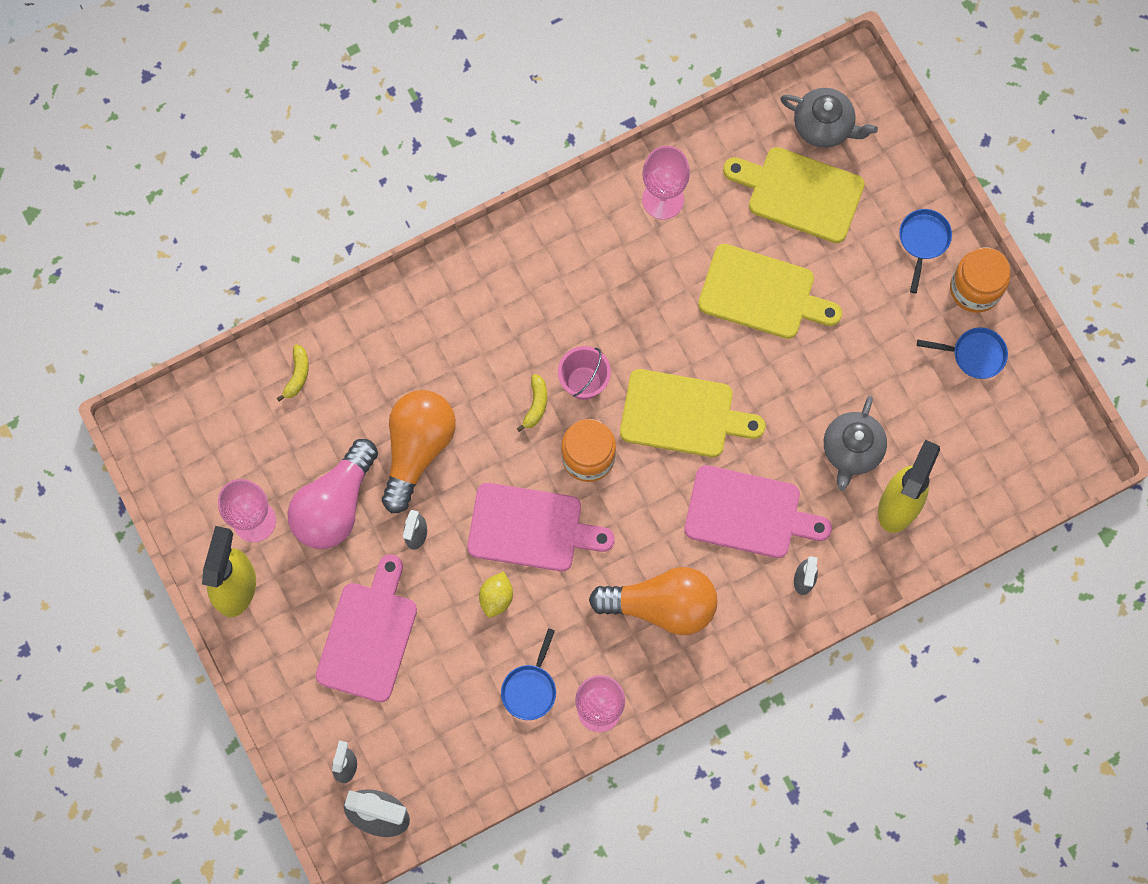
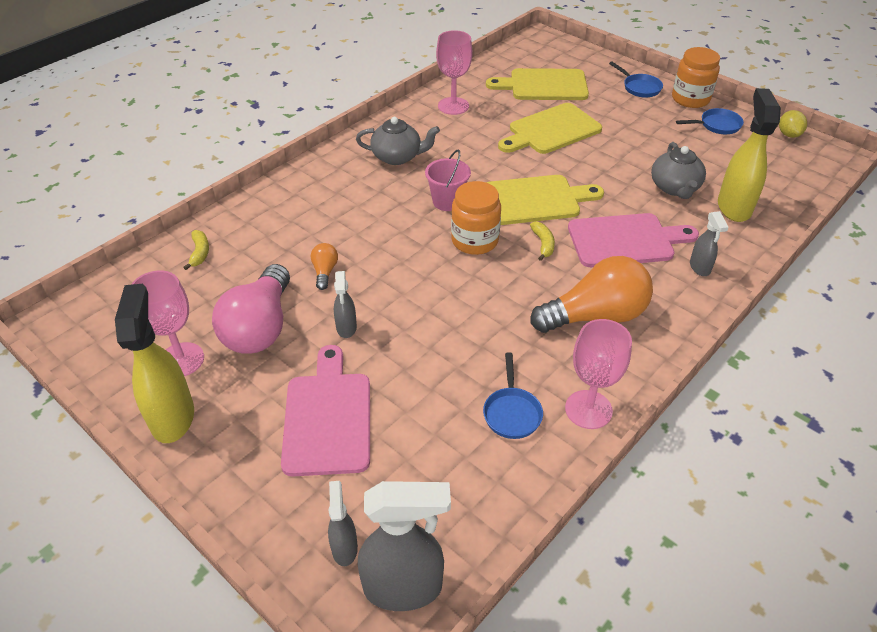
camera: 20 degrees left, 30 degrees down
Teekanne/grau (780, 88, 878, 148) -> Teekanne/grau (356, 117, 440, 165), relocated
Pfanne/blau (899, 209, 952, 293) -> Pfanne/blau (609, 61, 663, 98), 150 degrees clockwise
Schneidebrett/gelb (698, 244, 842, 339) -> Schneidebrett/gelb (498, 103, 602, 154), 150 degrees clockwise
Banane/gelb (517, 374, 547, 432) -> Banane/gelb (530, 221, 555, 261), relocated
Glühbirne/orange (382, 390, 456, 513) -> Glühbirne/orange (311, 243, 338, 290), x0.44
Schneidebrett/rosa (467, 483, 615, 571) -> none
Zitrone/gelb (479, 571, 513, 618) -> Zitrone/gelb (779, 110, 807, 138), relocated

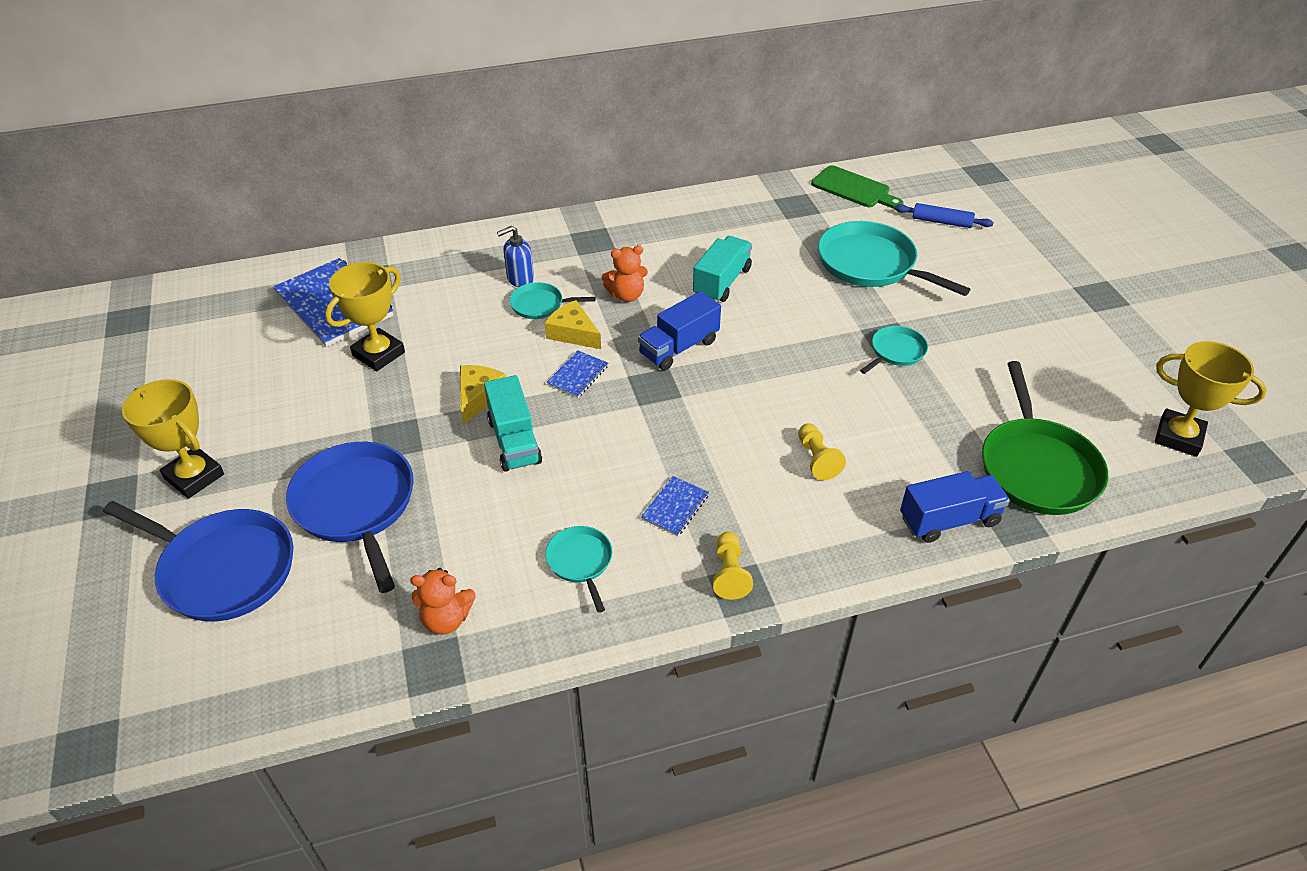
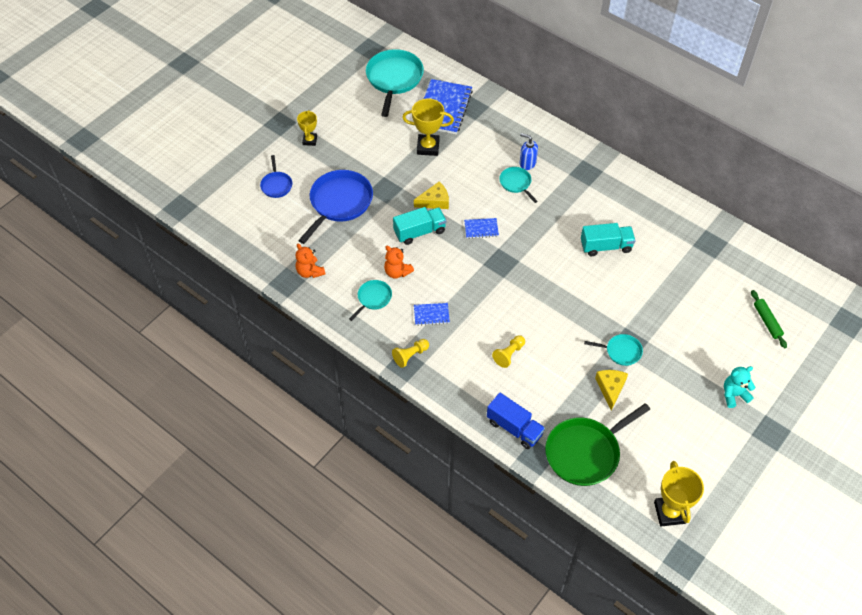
camera: 55 degrees right, 10 degrees up
Schneidebrett/grün (811, 165, 904, 209) -> none
Nudelholz/blau (895, 203, 994, 228) -> Nudelholz/grün (751, 290, 787, 348)
Pfanne/türkis (818, 221, 971, 296) -> Pfanne/türkis (366, 49, 424, 117), relocated
Teddybär/orange (602, 245, 648, 302) -> Teddybär/orange (384, 246, 414, 278), relocated
Lastwagen/blau (638, 291, 721, 370) -> none
Käse/gelb (544, 300, 601, 349) -> Käse/gelb (595, 370, 628, 410), relocated
Lastwagen/türkis (484, 375, 542, 472) -> Lastwagen/türkis (393, 207, 446, 245), 150 degrees counterclockwise
Pokal/gelb (122, 379, 224, 499) -> Pokal/gelb (297, 110, 317, 146), x0.62
Pfanne/blau (103, 501, 294, 621) -> Pfanne/blau (260, 155, 292, 198), x0.51
none -> Teddybär/türkis (724, 366, 755, 408)

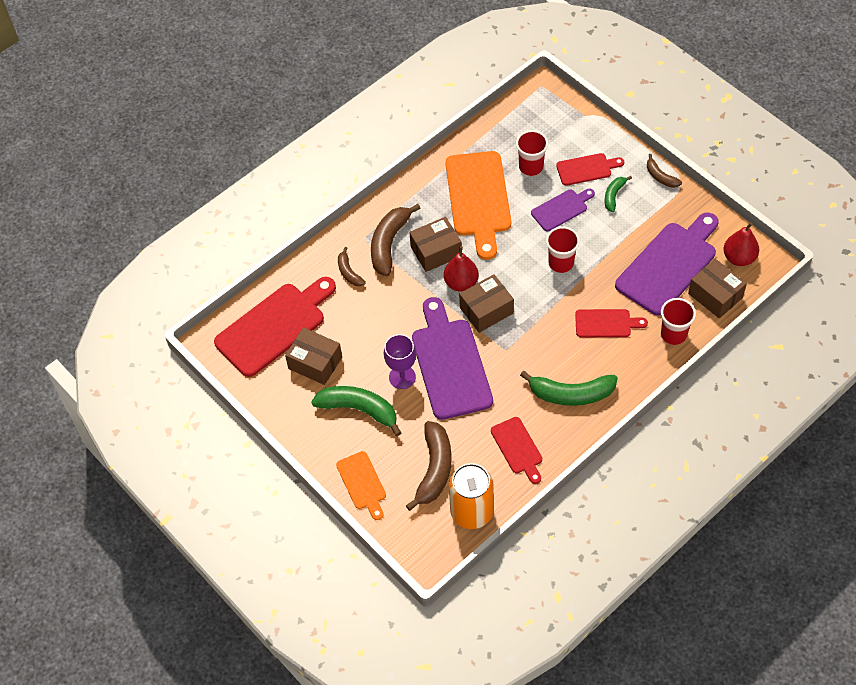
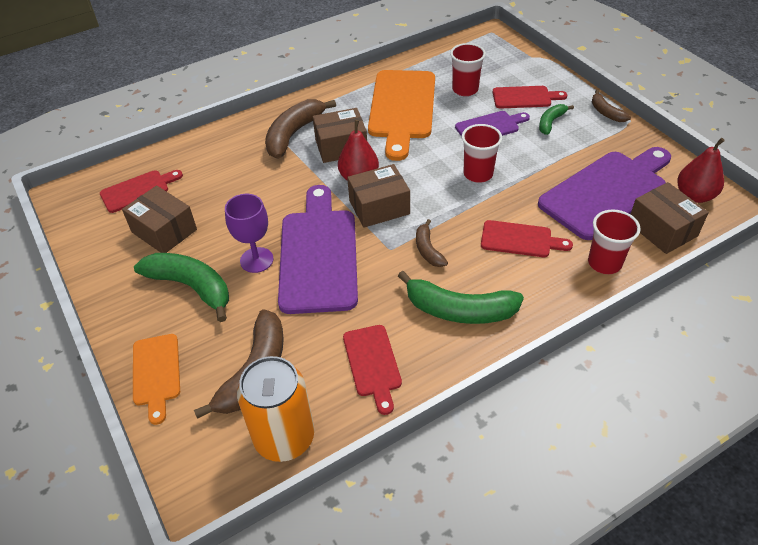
camera: 10 degrees right, 10 degrees down
Banane/braun (338, 247, 366, 286) -> Banane/braun (416, 219, 448, 267), relocated
Schneidebrett/rot (214, 277, 336, 377) -> Schneidebrett/rot (100, 170, 183, 213), x0.53

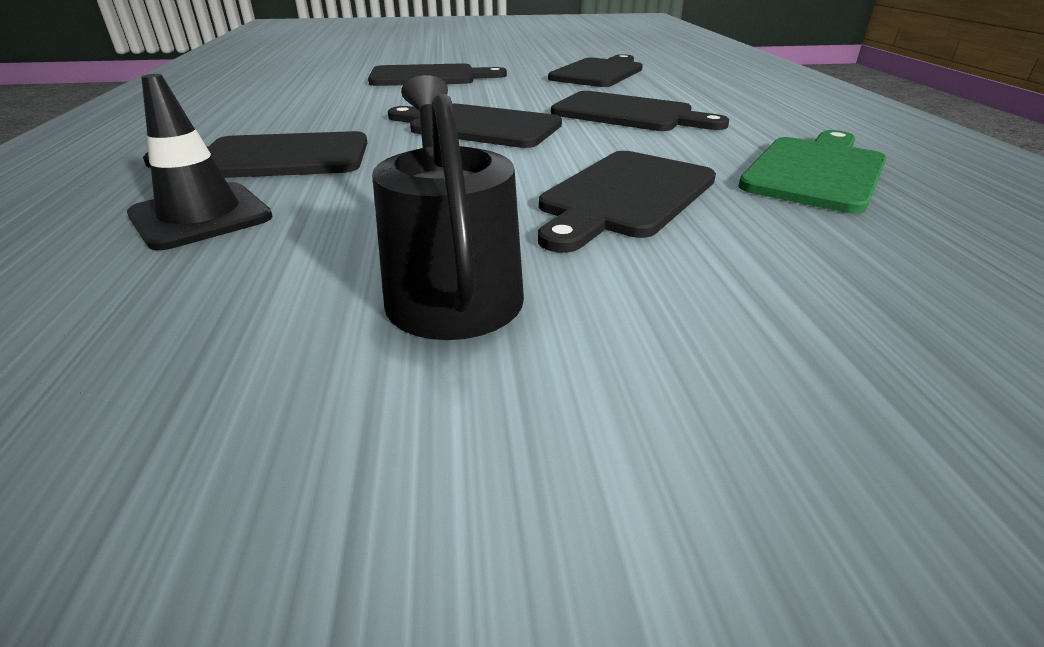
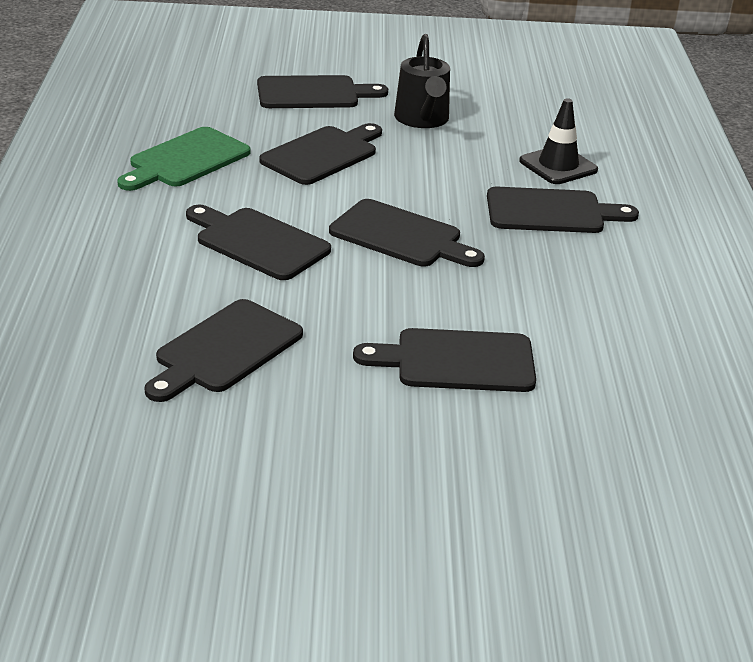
camera: 175 degrees left, 0 degrees up
none -> Schneidebrett/schwarz (257, 75, 388, 108)

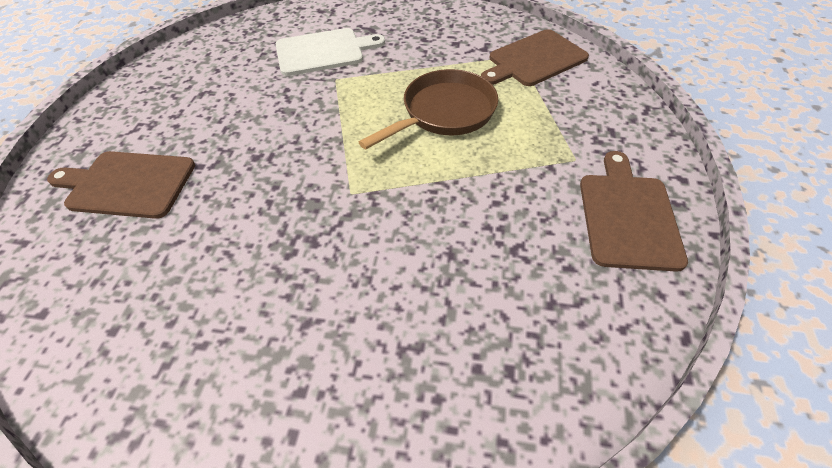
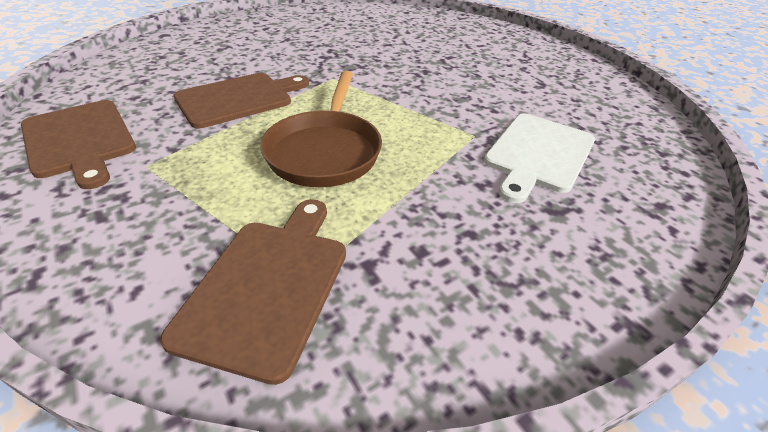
camera: 135 degrees right, 10 degrees down
Schneidebrett/braun (47, 151, 195, 219) -> Schneidebrett/braun (173, 73, 309, 128), relocated

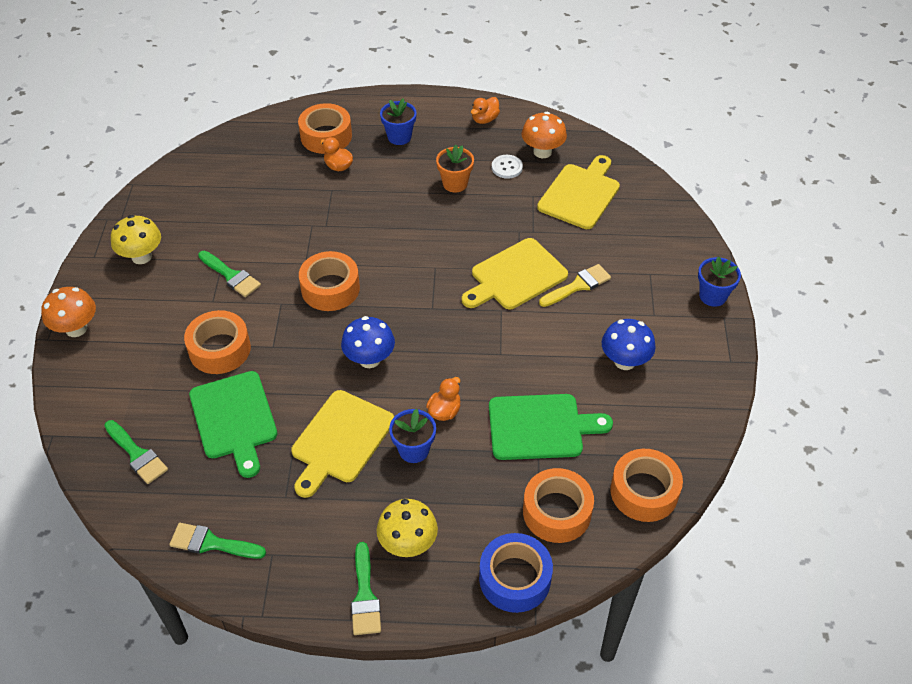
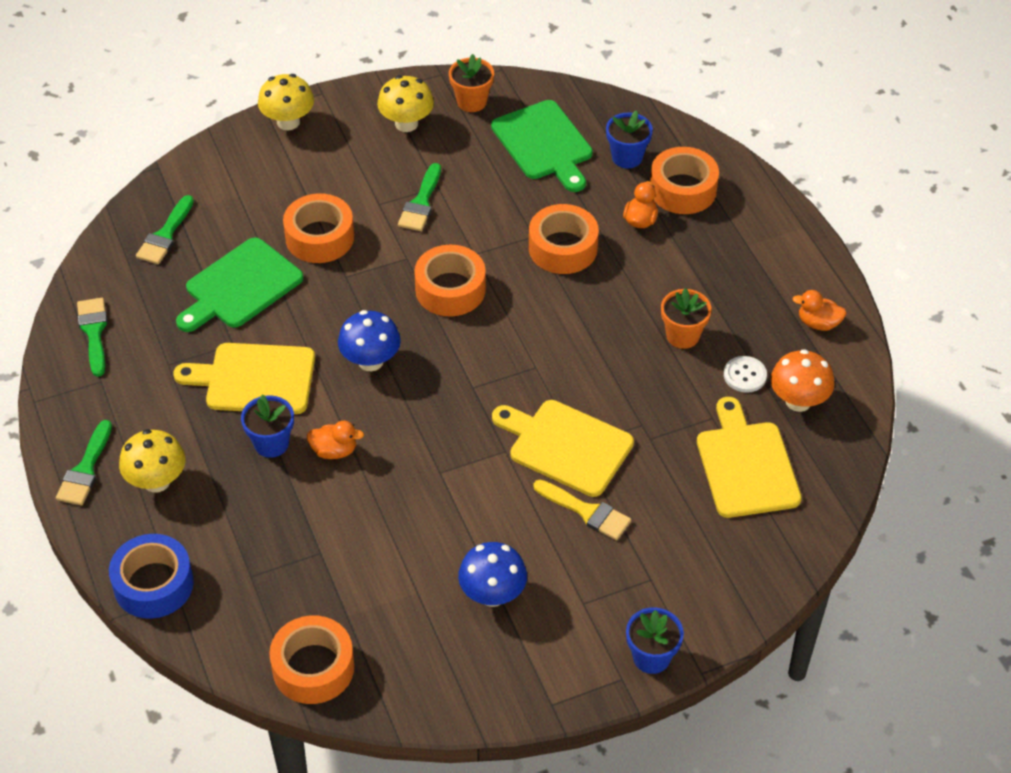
camera: 65 degrees right, 0 degrees up
Blumentopf/blau (380, 98, 417, 145) -> Blumentopf/blau (606, 110, 653, 168), relocated
Schneidebrett/gelb (537, 155, 620, 229) -> Schneidebrett/gelb (697, 397, 802, 518), 105 degrees counterclockwise
Pilz/orange (41, 287, 96, 337) -> Pilz/gelb (258, 74, 314, 130)
Schneidebrett/grün (489, 394, 613, 460) -> Schneidebrett/grün (491, 100, 593, 192), relocated
Klebeband/orange (523, 468, 594, 543) -> Klebeband/orange (529, 204, 599, 274), relocated
Pinsel/grün (351, 542, 381, 635) -> Pinsel/grün (56, 420, 112, 505), 45 degrees counterclockwise
none -> Blumentopf/orange (449, 54, 494, 112)

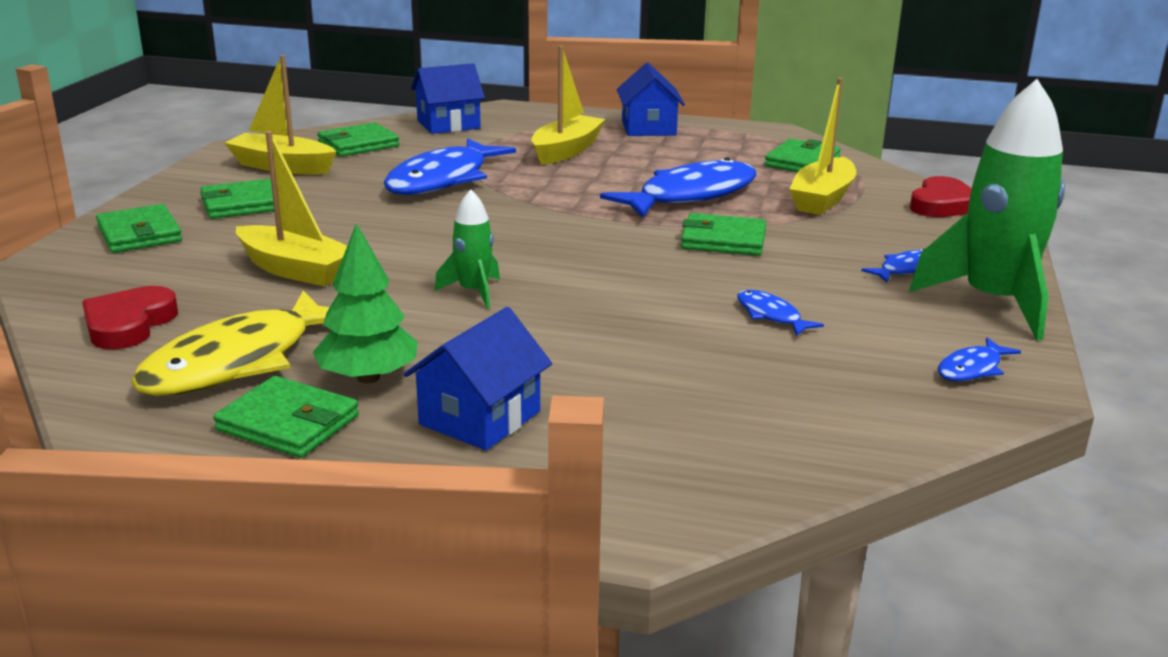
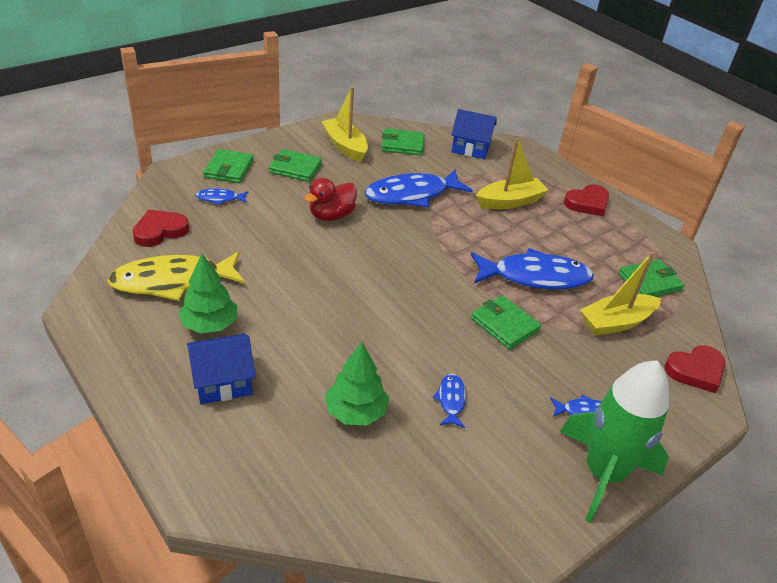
camera: 35 degrees right, 15 degrees up
Haus/blau (617, 63, 685, 136) -> Herz/rot (564, 184, 609, 216)
Boot/gelb (236, 131, 347, 287) -> none
Rakete/grün (434, 189, 500, 308) -> none
Fisch/blau (938, 338, 1021, 381) -> Fisch/blau (195, 188, 249, 205), relocated
Geldbörse/grün (213, 376, 359, 458) -> none
none -> Ente/rot (304, 178, 357, 221)
none -> Baum/grün (325, 342, 389, 426)

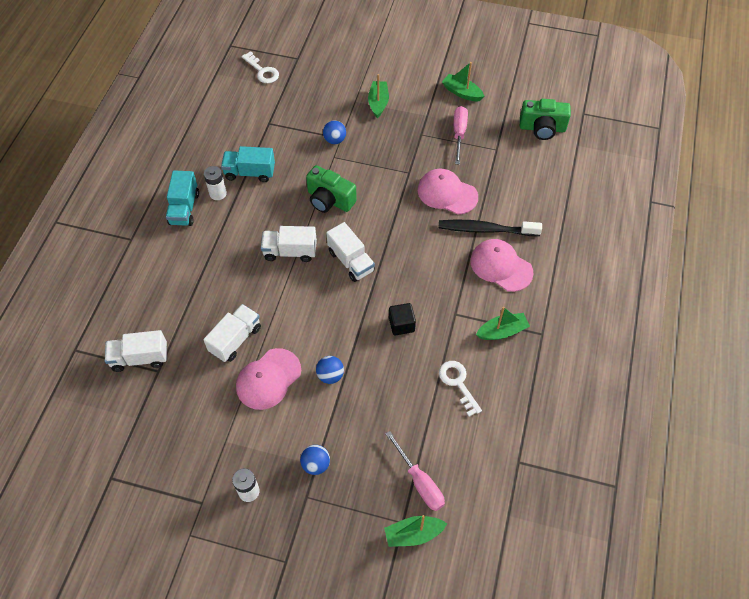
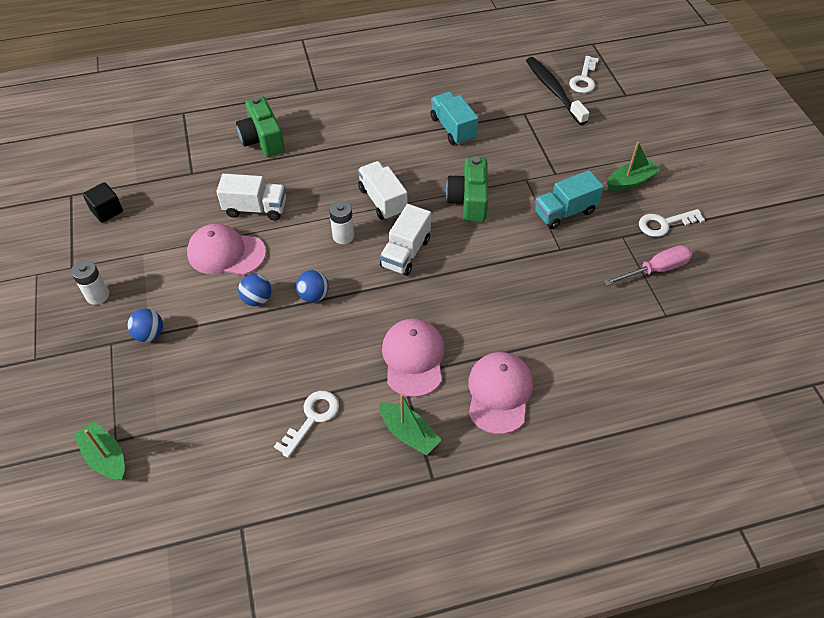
camera: 60 degrees right, 5 degrees down
Boot/grün (442, 62, 484, 101) -> none
Kamera/grün (520, 99, 571, 140) -> Kamera/grün (236, 96, 285, 157), relocated
Ball/blau (323, 120, 346, 144) -> Ball/blau (296, 270, 329, 303), relocated
Batterie/weiß (204, 166, 227, 200) -> Batterie/weiß (329, 200, 354, 244), relocated
Kappe/rosa (418, 169, 478, 214) -> Kappe/rosa (382, 318, 445, 397), relocated
Lastwagen/türkis (166, 171, 199, 226) -> Lastwagen/türkis (535, 170, 604, 229), relocated
Zahnbürste/schwarz (438, 220, 542, 236) -> Zahnbürste/schwarz (526, 57, 590, 125), relocated
Kubus/schwarz (389, 303, 416, 336) -> Kubus/schwarz (83, 182, 123, 223), relocated
Lastwagen/weiß (105, 330, 167, 372) -> none
Schraubenzieher/rosa (386, 431, 445, 511) -> none
none -> Schlüssel/weiß (639, 209, 705, 237)

